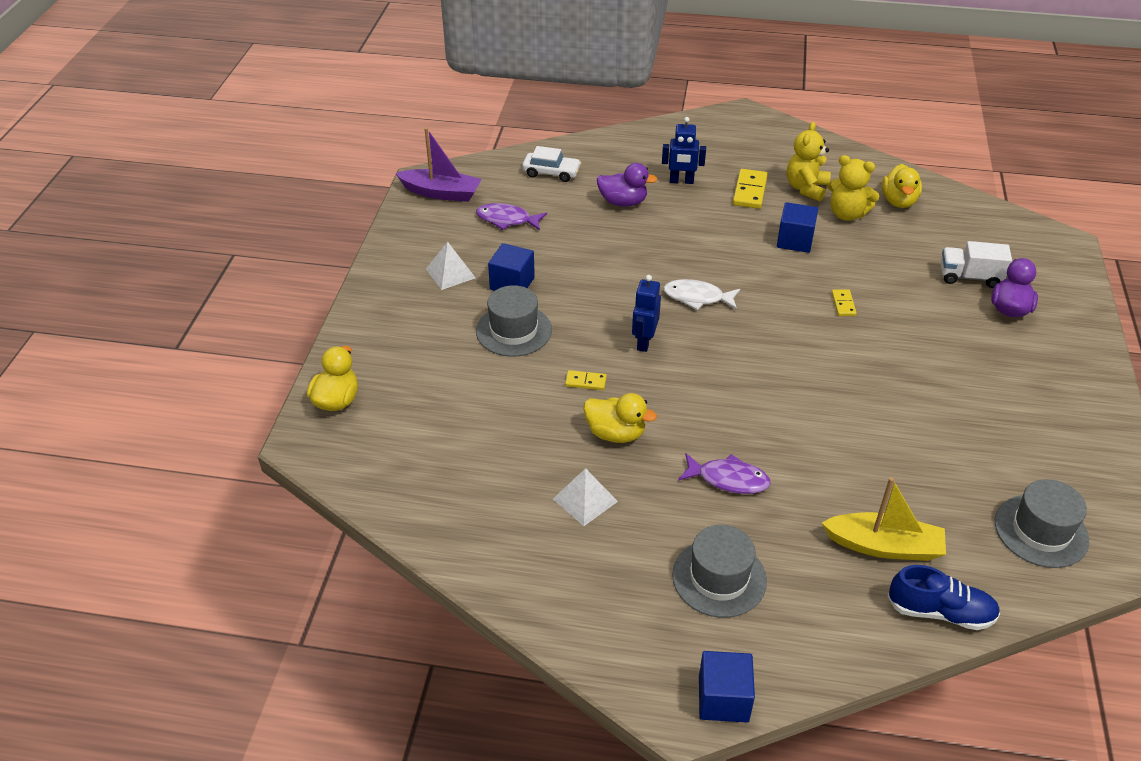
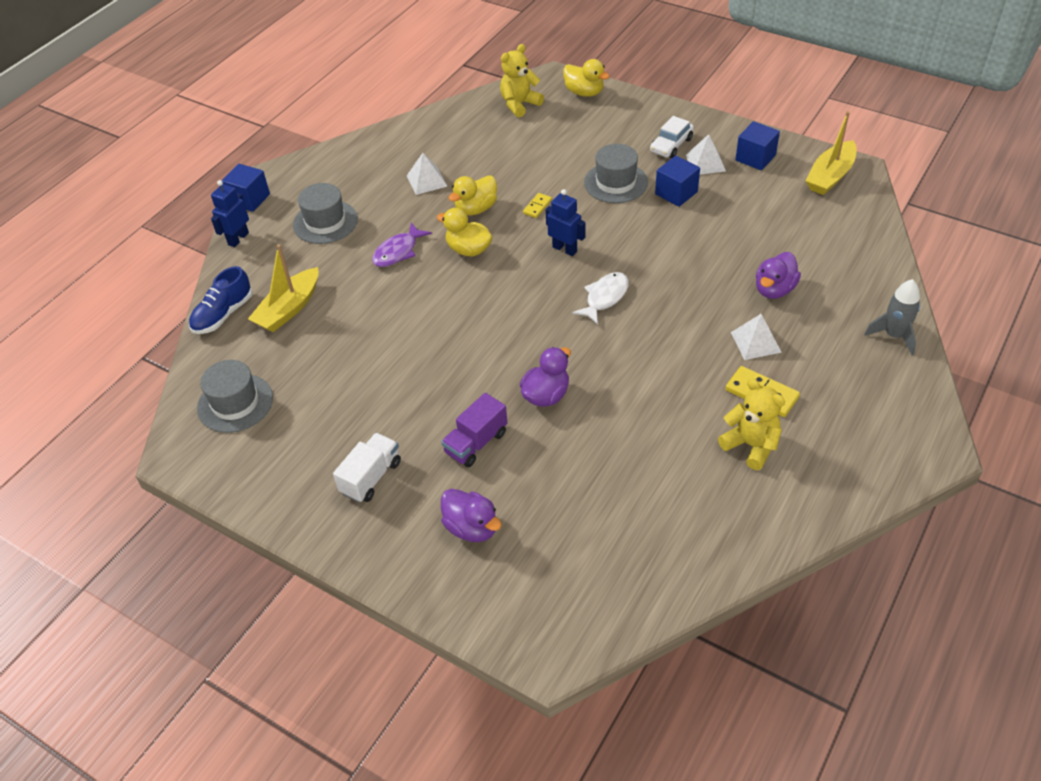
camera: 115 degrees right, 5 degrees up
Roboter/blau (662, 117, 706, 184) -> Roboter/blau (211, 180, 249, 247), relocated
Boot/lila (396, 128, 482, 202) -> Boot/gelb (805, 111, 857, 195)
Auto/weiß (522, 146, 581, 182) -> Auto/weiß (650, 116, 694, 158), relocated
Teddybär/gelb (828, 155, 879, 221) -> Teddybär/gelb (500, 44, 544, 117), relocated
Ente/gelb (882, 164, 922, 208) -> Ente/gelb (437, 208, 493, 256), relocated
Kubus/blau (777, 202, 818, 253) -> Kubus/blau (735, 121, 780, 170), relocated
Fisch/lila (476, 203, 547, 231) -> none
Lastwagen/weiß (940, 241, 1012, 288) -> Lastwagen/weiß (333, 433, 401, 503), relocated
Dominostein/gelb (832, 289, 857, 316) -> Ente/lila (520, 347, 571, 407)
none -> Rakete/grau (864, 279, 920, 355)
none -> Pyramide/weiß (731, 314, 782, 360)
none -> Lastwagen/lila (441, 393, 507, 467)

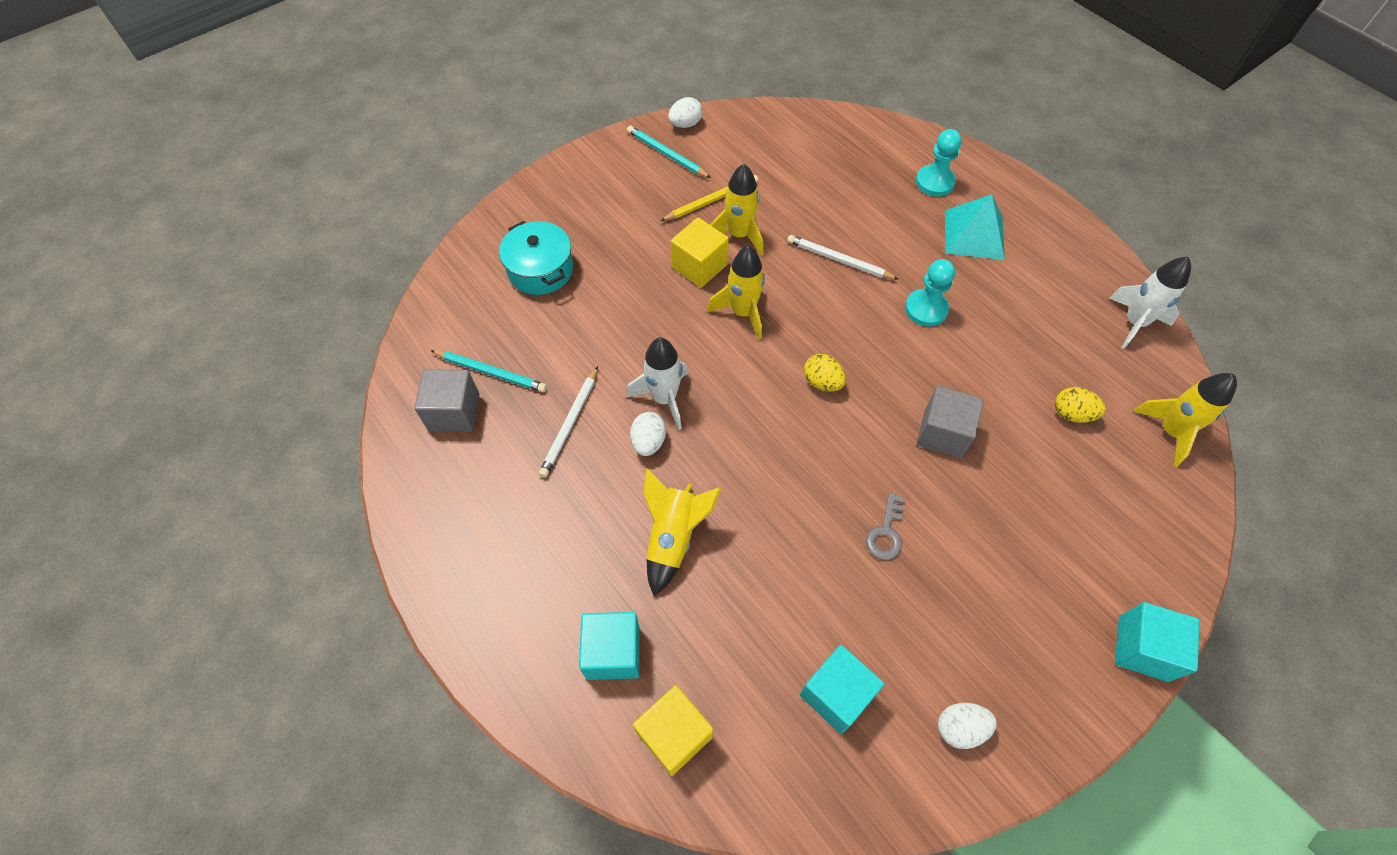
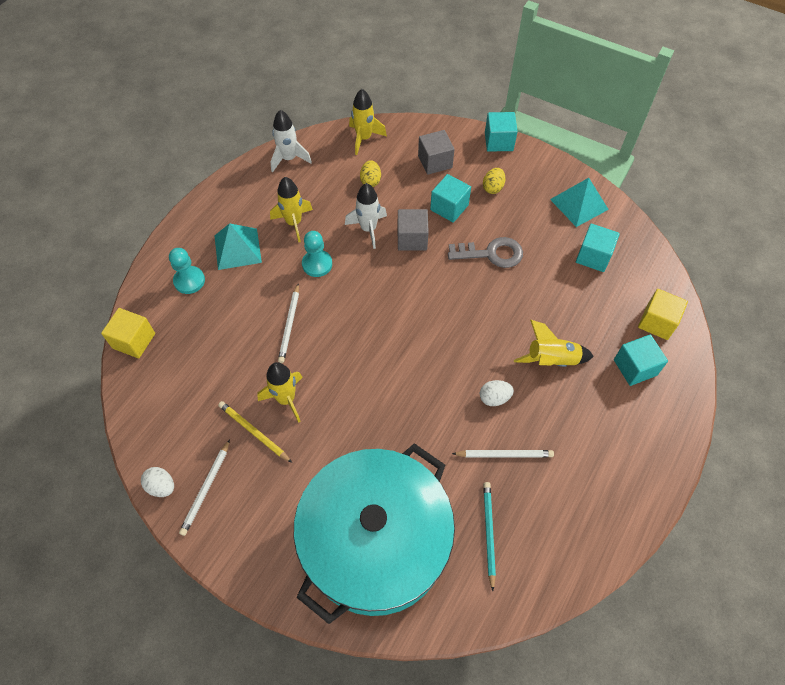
camera: 110 degrees left, 0 degrees up
Bleistift/türkis (627, 125, 711, 178) -> Bleistift/weiß (179, 439, 230, 536)
Kubus/gelb (671, 217, 729, 288) -> Kubus/gelb (101, 308, 155, 358), relocated
Kochtopf/türkis (499, 221, 573, 295) -> Kochtopf/türkis (294, 443, 455, 624), x2.36
Rakete/gelb (707, 246, 765, 340) -> Rakete/gelb (270, 177, 313, 242), relocated
Rakete/weiß (627, 338, 688, 430) -> Rakete/weiß (345, 183, 387, 249), relocated
Ei/gelb (804, 354, 846, 392) -> Ei/gelb (483, 168, 505, 194), relocated
Kubus/grau (414, 369, 479, 432) -> Kubus/grau (418, 130, 455, 174), relocated
Schlüssel/grau (866, 492, 905, 560) -> Schlüssel/grau (448, 237, 523, 268), x1.70
Ei/weiß (938, 703, 997, 749) -> Pyramide/türkis (550, 178, 609, 227)
none -> Kubus/türkis (430, 174, 471, 223)

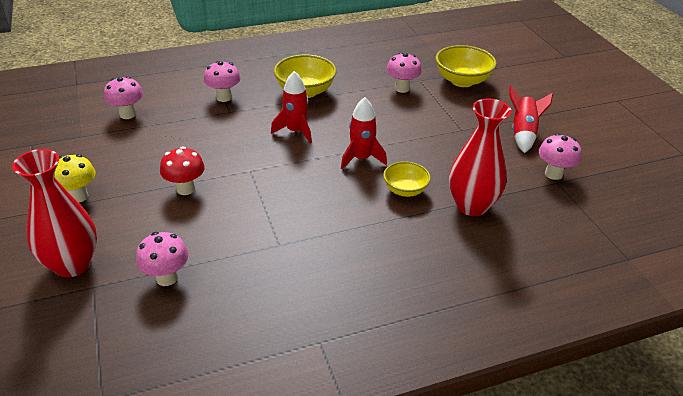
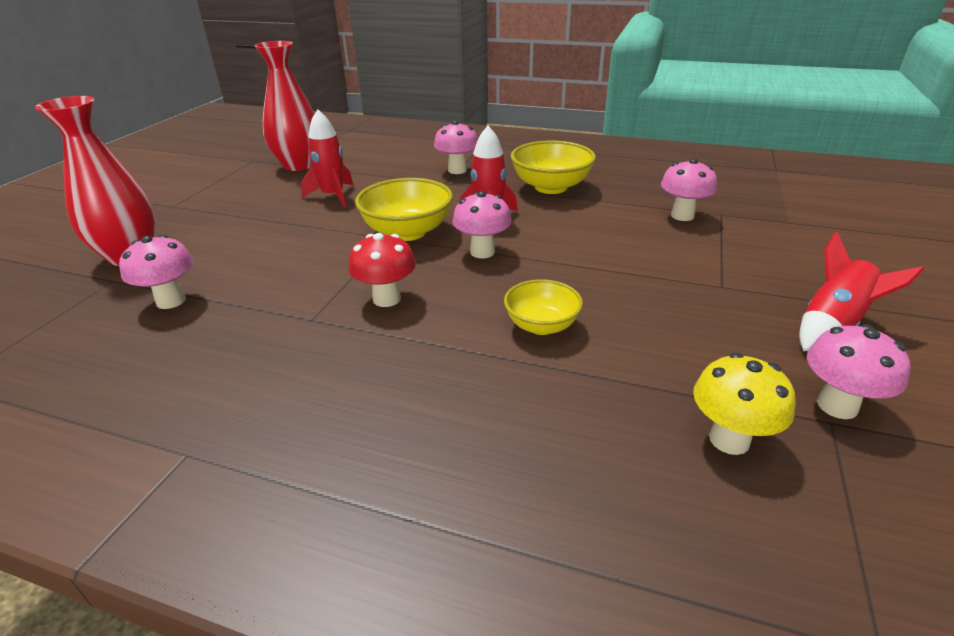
camera: 40 degrees right, 5 degrees down
Schüssel/gelb (436, 45, 497, 87) -> Schüssel/gelb (355, 178, 453, 241), relocated
Pilz/rosa (104, 76, 143, 119) -> Pilz/rosa (452, 191, 512, 258), relocated
Rakete/rot (341, 97, 387, 169) -> Rakete/rot (301, 109, 353, 208), relocated
Vase/rot (449, 99, 511, 216) -> Vase/rot (254, 41, 314, 171), relocated
Pilz/rot (160, 146, 205, 195) -> Pilz/rot (348, 233, 416, 307), relocated
Pilz/gelb (54, 154, 96, 203) -> Pilz/gelb (693, 353, 796, 455), relocated

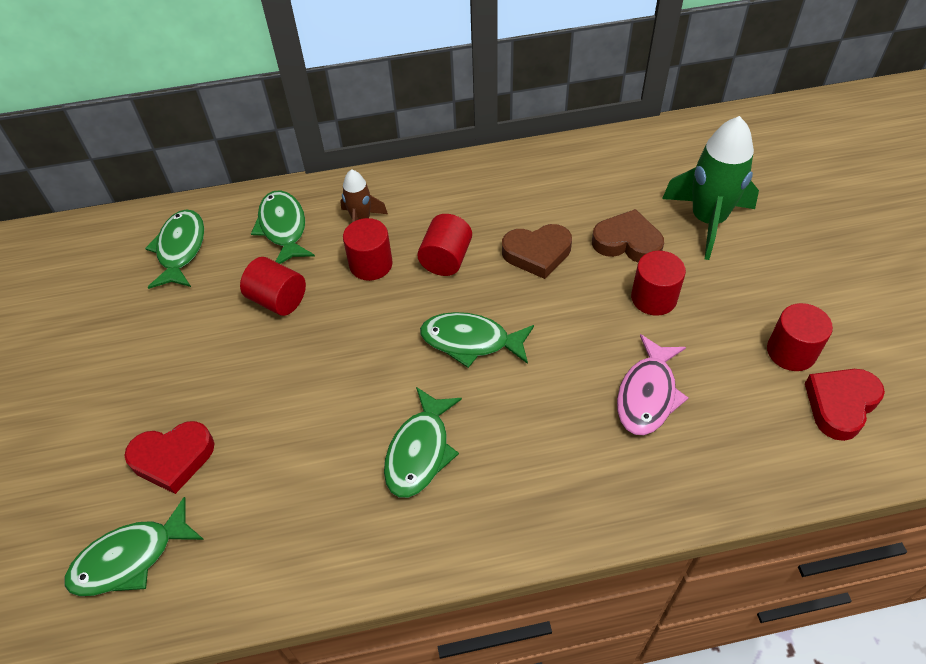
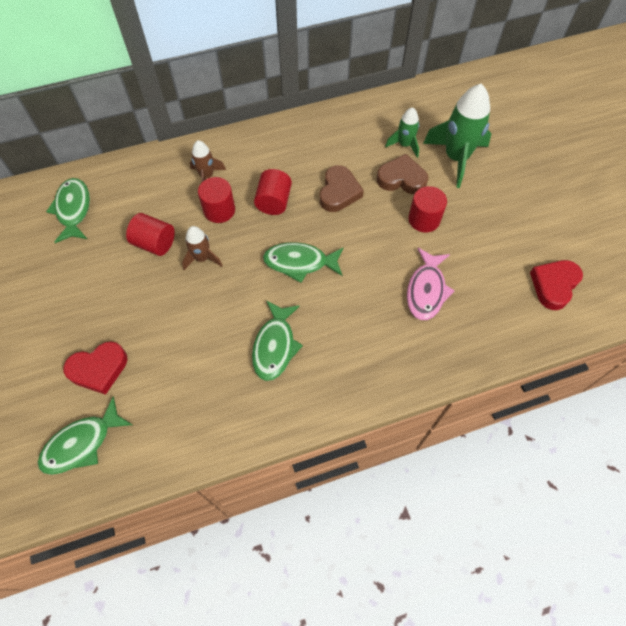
camera: 10 degrees left, 10 degrees up
Fisch/grün (251, 190, 315, 264) -> none
Herz/braun (502, 224, 572, 279) -> Herz/braun (320, 165, 364, 212), 60 degrees counterclockwise
Vollzylinder/rot (767, 303, 833, 371) -> none
none -> Rakete/grün (385, 107, 419, 158)
none -> Rakete/braun (182, 226, 223, 270)

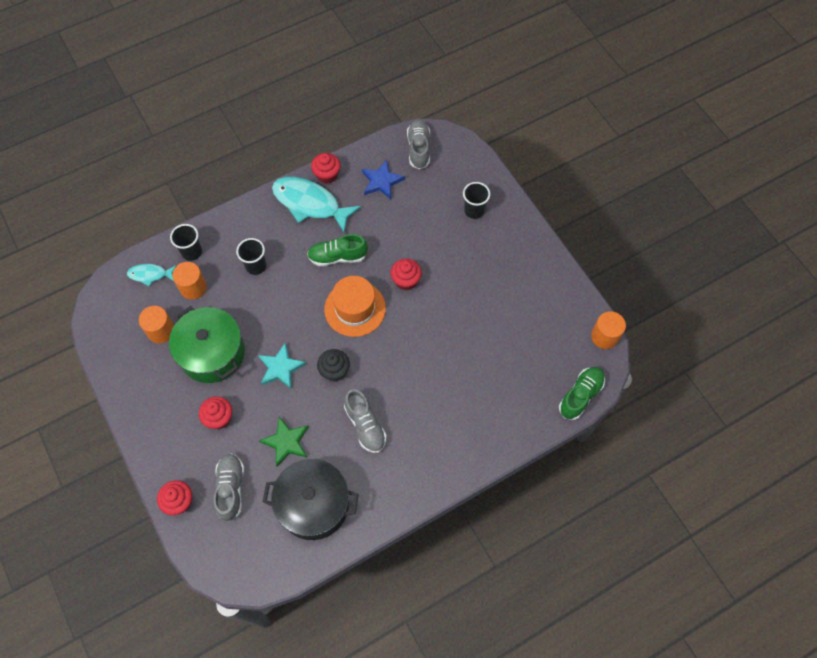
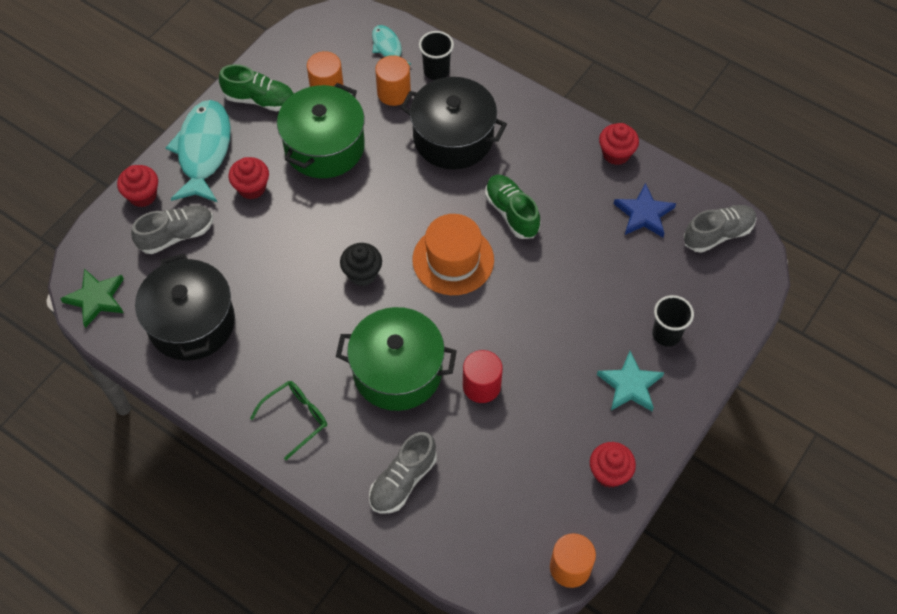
camera: 65 degrees right, 5 degrees down
Fisch/türkis (272, 177, 361, 233) -> Fisch/türkis (166, 100, 231, 203), relocated
Becher/schwarz (236, 238, 266, 275) -> Kochtopf/schwarz (401, 77, 507, 169)
Muffin/rot (391, 259, 422, 290) -> Muffin/rot (590, 442, 636, 488), relocated
Stern/türkis (258, 342, 306, 390) -> Stern/türkis (597, 351, 664, 411), relocated
Schuh/grün (559, 367, 605, 420) -> Schuh/grün (219, 64, 294, 111), relocated
Schuh/grau (344, 389, 387, 453) -> Schuh/grau (369, 432, 437, 513), relocated
Stern/grün (259, 417, 309, 467) -> Stern/grün (60, 268, 124, 328), relocated
none -> Kochtopf/grün (336, 307, 457, 411)
none -> Vollzylinder/rot (463, 350, 503, 403)
none -> Brille/grün (250, 381, 327, 460)

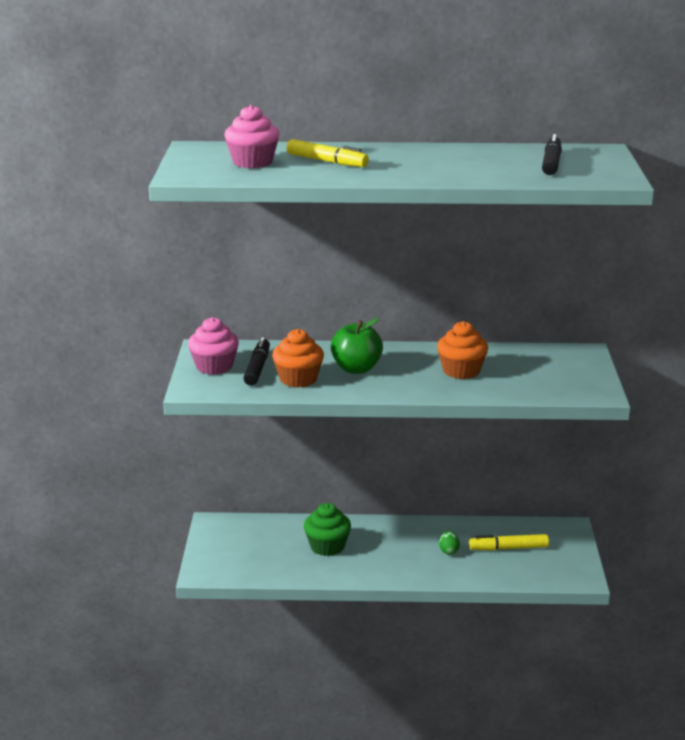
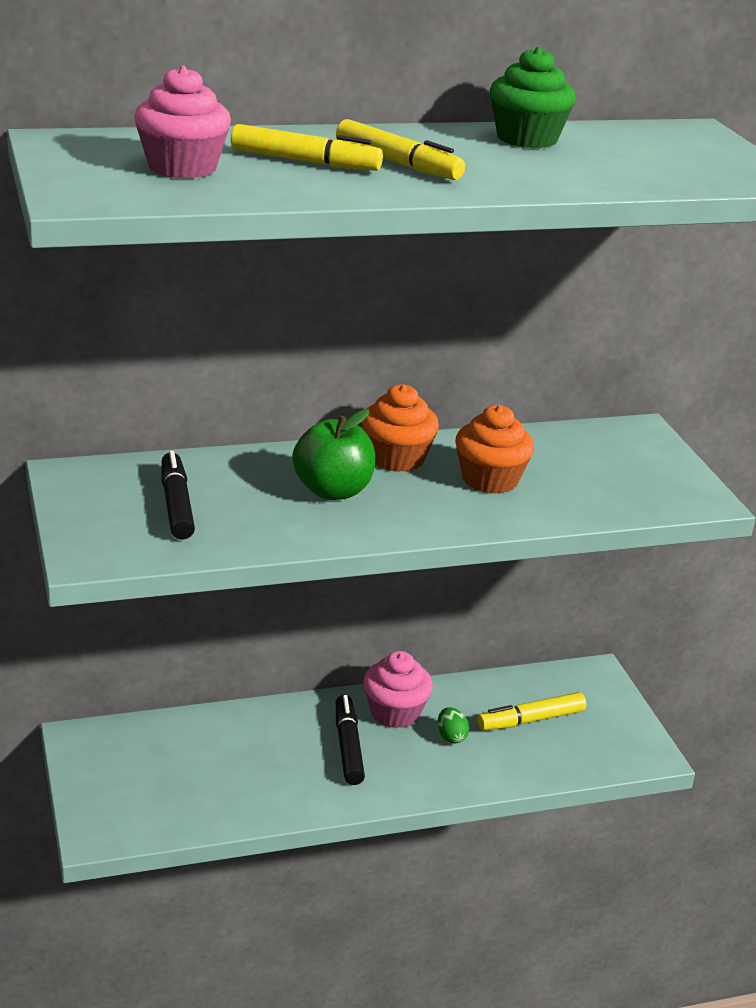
camera: 20 degrees left, 5 degrees up
Filzstift/schwarz (542, 134, 562, 175) -> Filzstift/schwarz (336, 695, 365, 785), relocated
Muffin/rosa (188, 317, 239, 375) -> Muffin/rosa (363, 651, 433, 728), relocated
Muffin/orange (272, 329, 324, 387) -> Muffin/orange (362, 384, 439, 472), relocated
Muffin/grün (304, 503, 351, 556) -> Muffin/grün (490, 47, 576, 148), relocated
none -> Filzstift/gelb (336, 119, 465, 180)

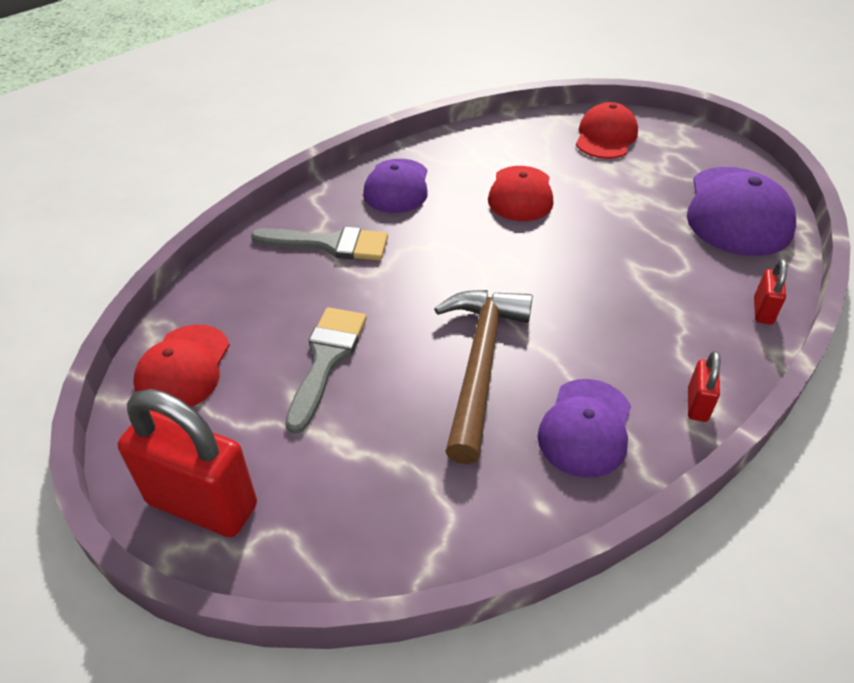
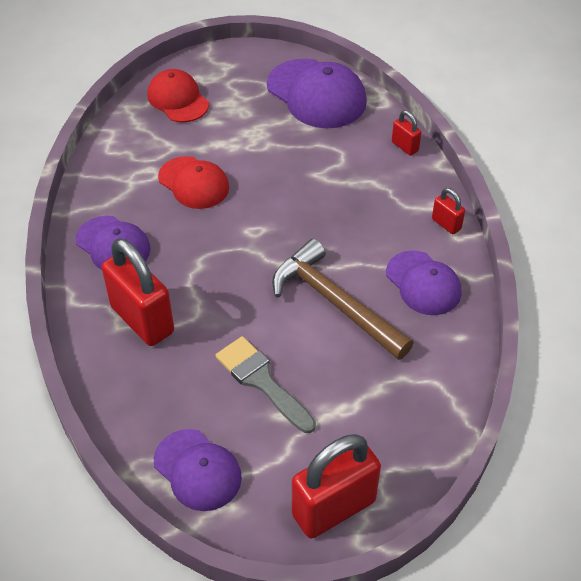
camera: 55 degrees left, 5 degrees up
Pinsel/grau (251, 227, 388, 260) -> Vorhängeschloss/rot (102, 238, 174, 346)
Kappe/rot (133, 324, 230, 407) -> Kappe/lila (153, 429, 242, 511)

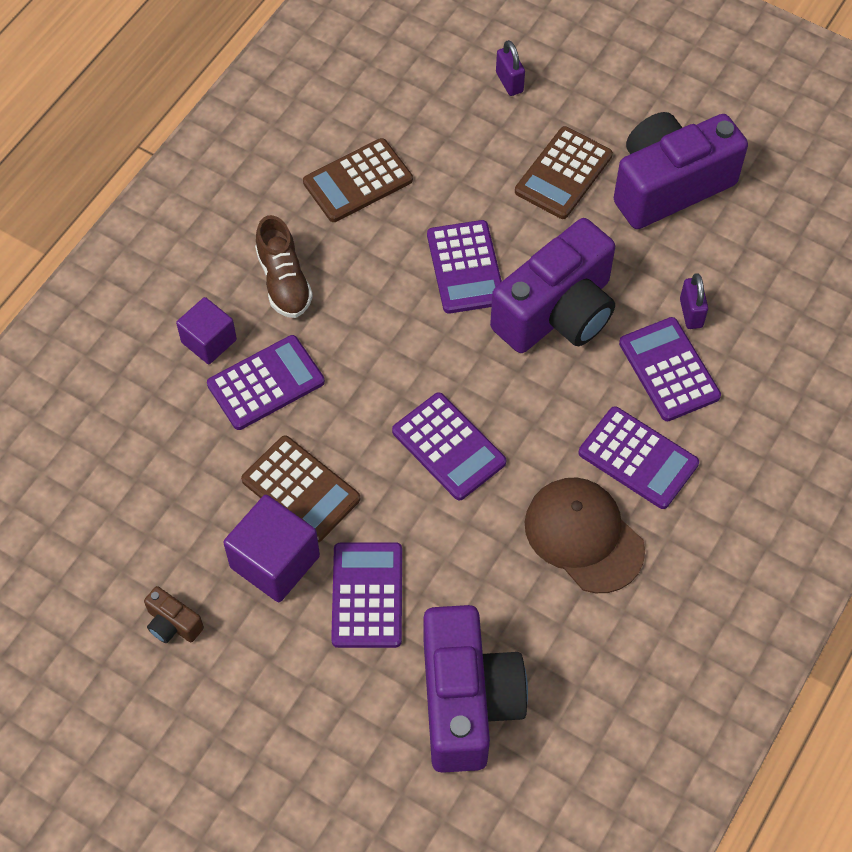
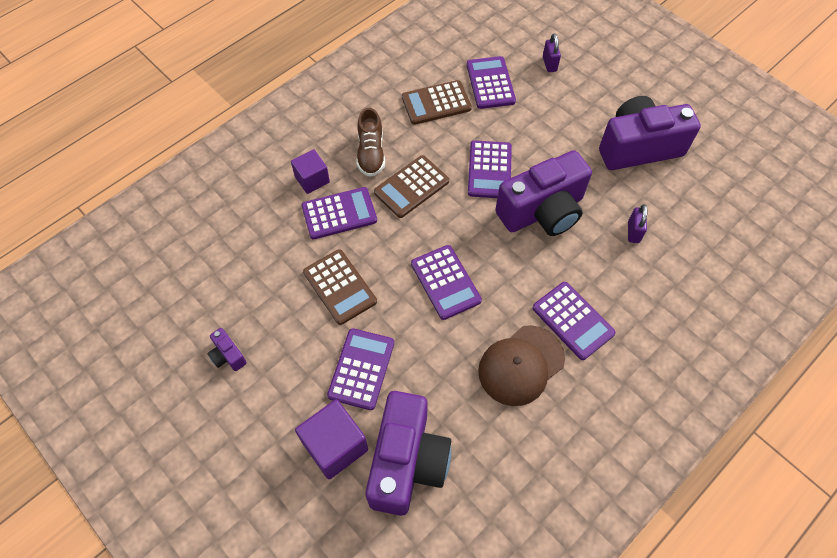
camera: 15 degrees right, 0 degrees up
Taschenrechner/braun (515, 126, 613, 219) -> Taschenrechner/braun (374, 155, 449, 218), relocated
Taschenrechner/lila (619, 317, 721, 421) -> Taschenrechner/lila (466, 56, 516, 109), relocated
Kappe/braun (525, 477, 645, 593) -> Kappe/braun (478, 325, 565, 406), 105 degrees counterclockwise
Kubus/lila (223, 495, 320, 602) -> Kubus/lila (295, 400, 368, 479), relocated
Kamera/braun (144, 586, 204, 643) -> Kamera/lila (207, 328, 247, 371)

